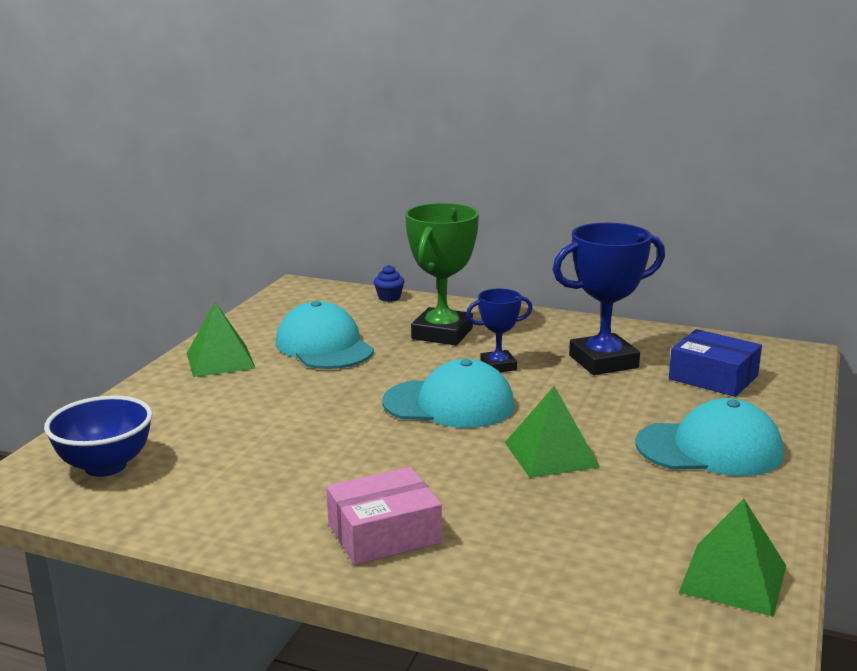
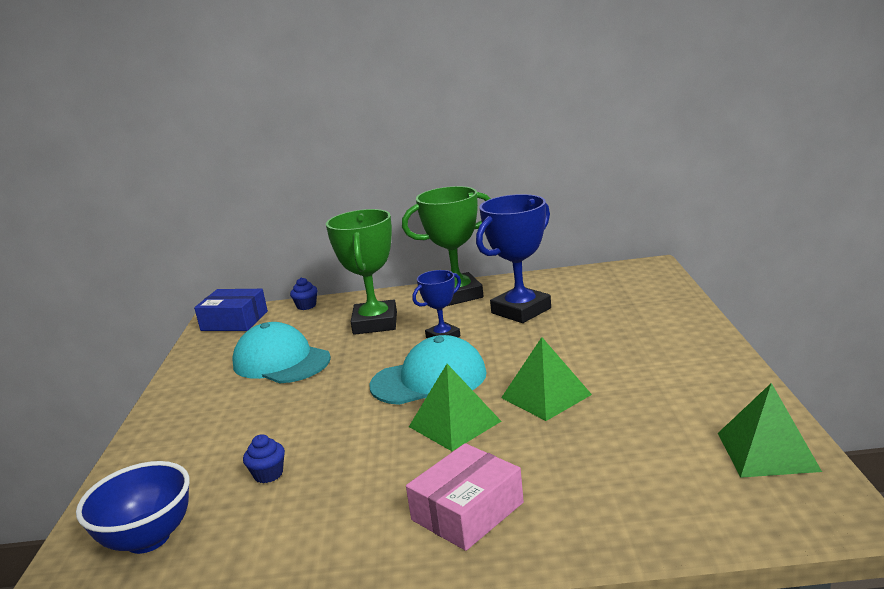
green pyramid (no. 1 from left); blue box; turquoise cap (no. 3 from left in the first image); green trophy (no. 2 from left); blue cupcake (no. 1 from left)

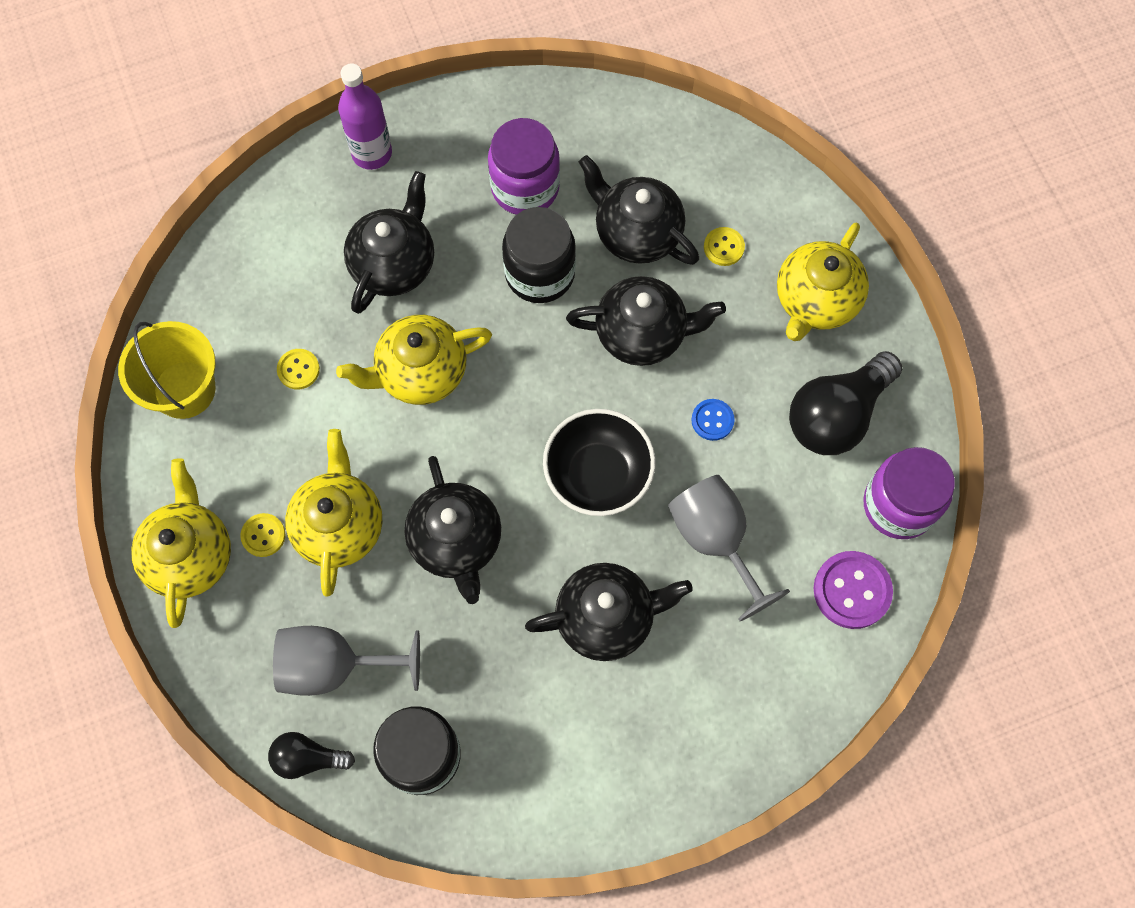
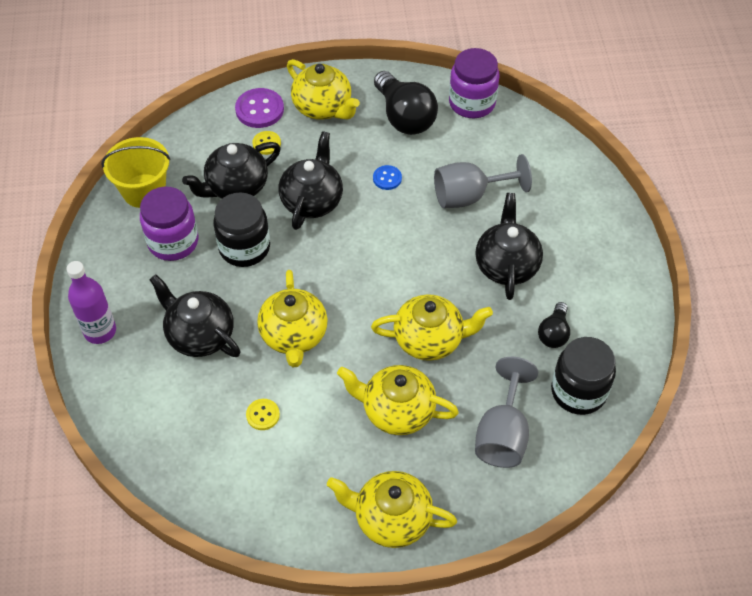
yellow bucket; black bowl; yellow teapot (no. 5 from left); yellow button (no. 1 from left in the first image); purple button; black light bulb (no. 2 from left)

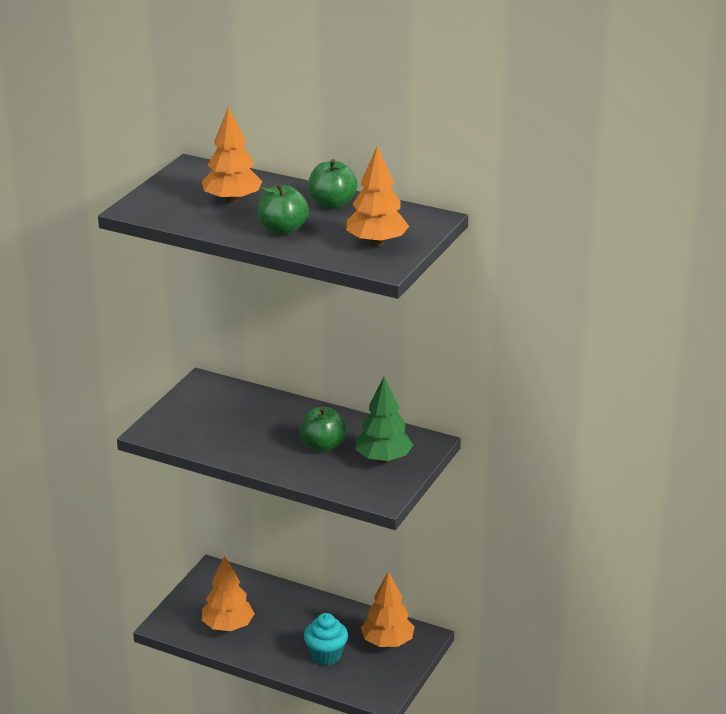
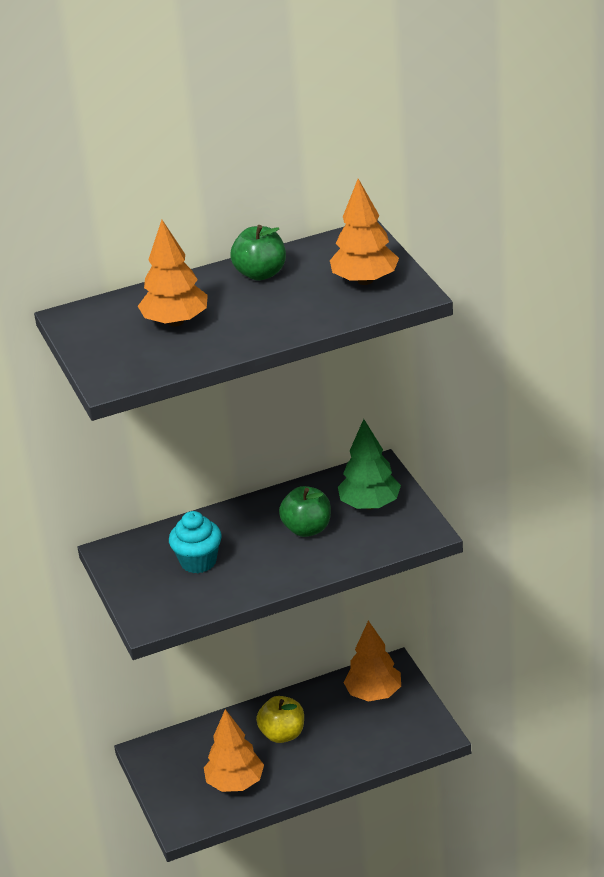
green apple (no. 1 from left in the first image); turquoise cupcake; yellow apple

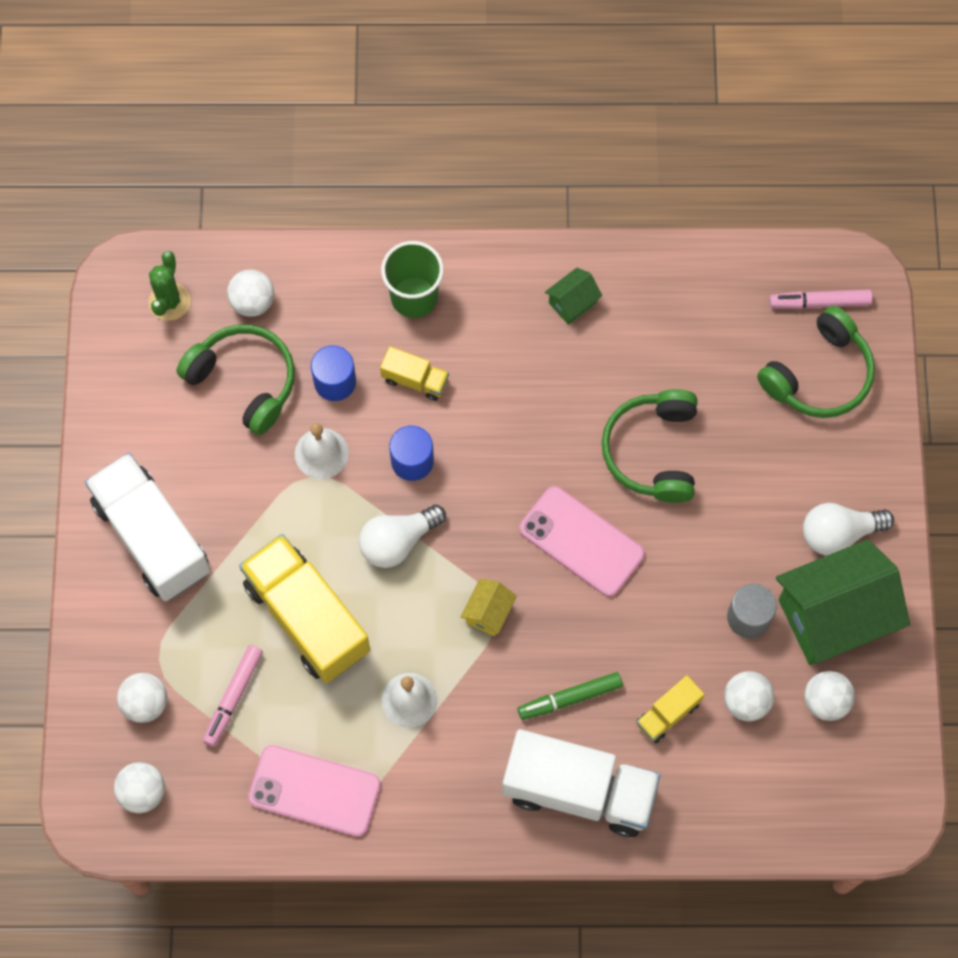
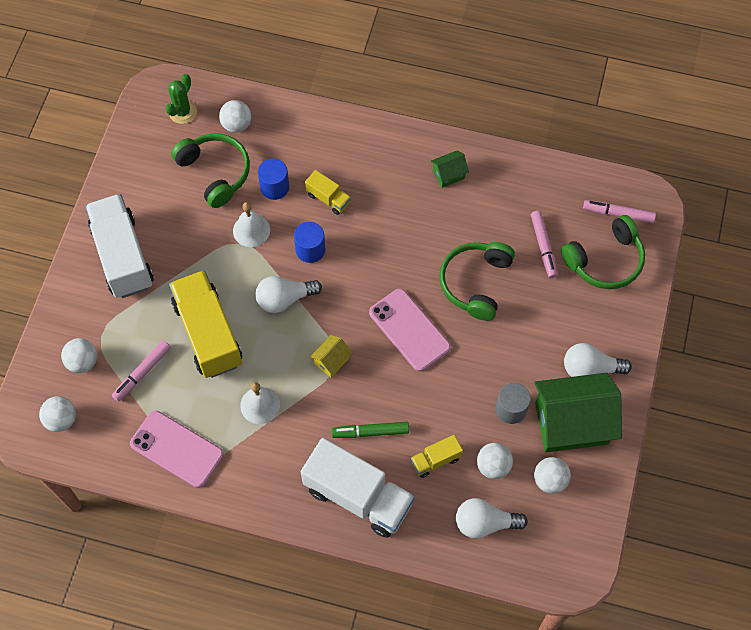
green cup; pink marker (no. 2 from left); white light bulb (no. 2 from left)

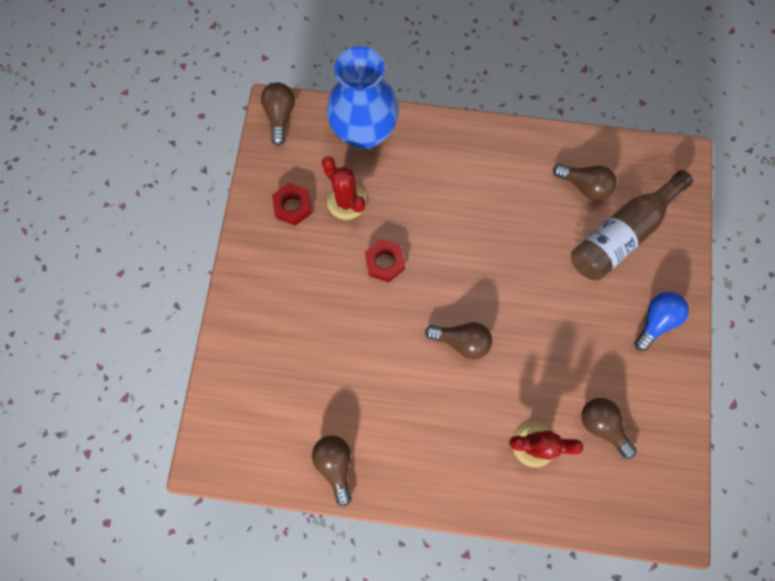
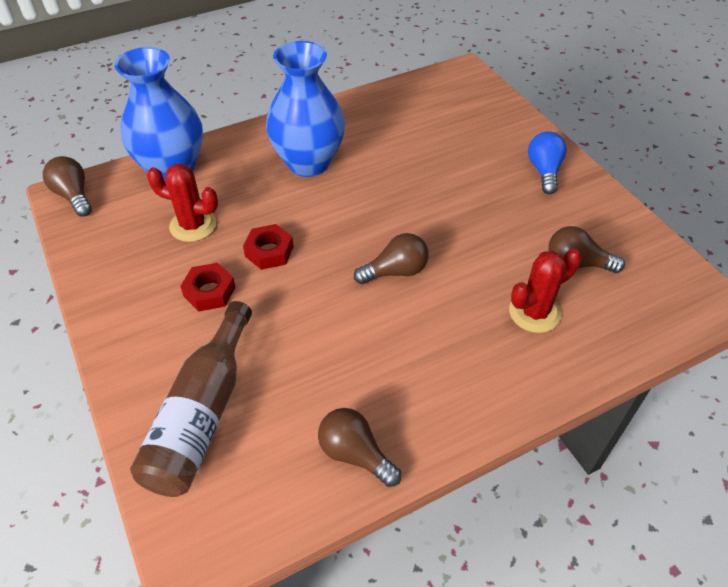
brown light bulb (no. 4 from left in the first image); brown bottle; red nut (no. 1 from left); blue vase (no. 2 from left)

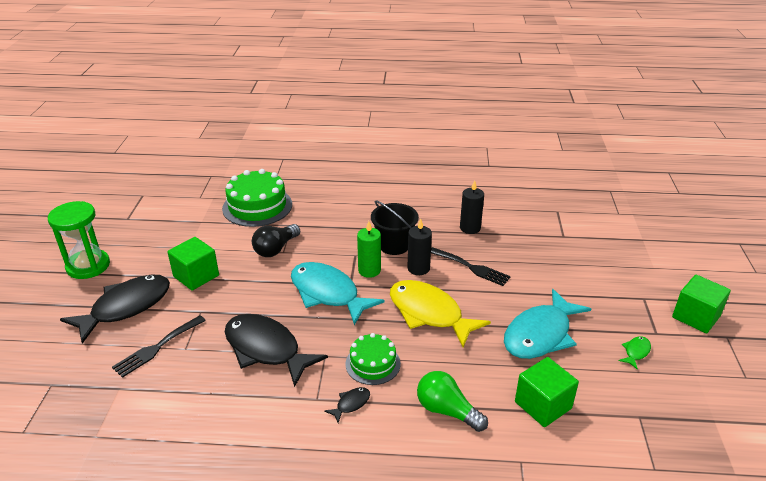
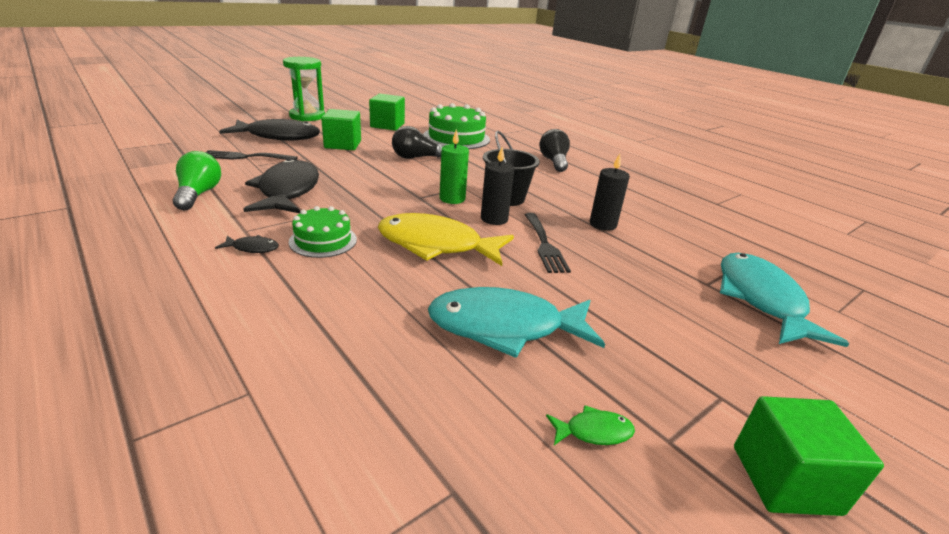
turquoise fish (no. 2 from left); yellow fish; green cube (no. 2 from left); green light bulb; black light bulb (no. 2 from left)

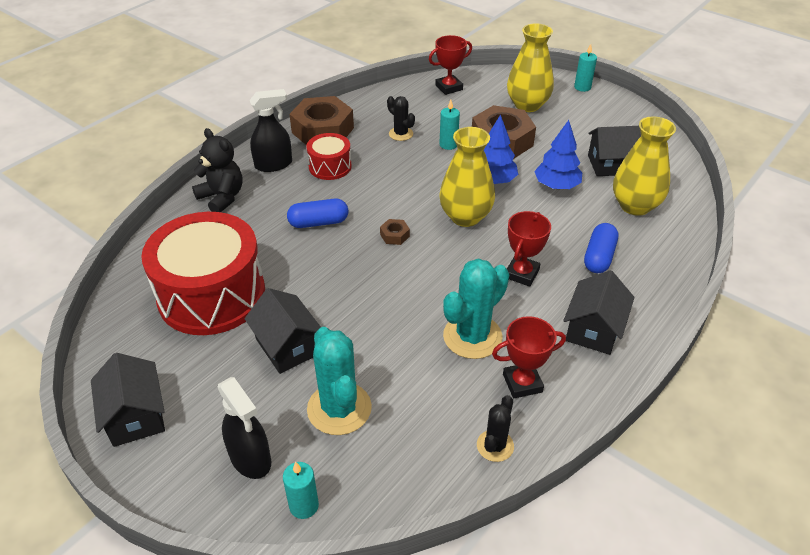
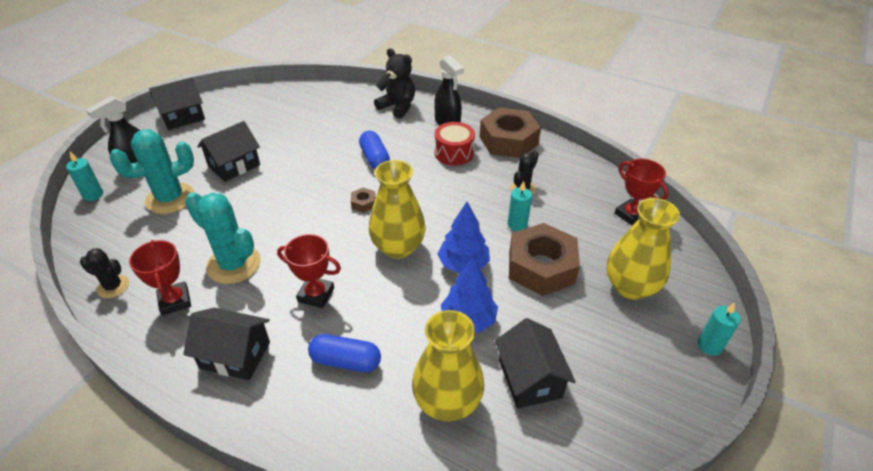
black teddy bear; red drum (no. 1 from left in the first image)

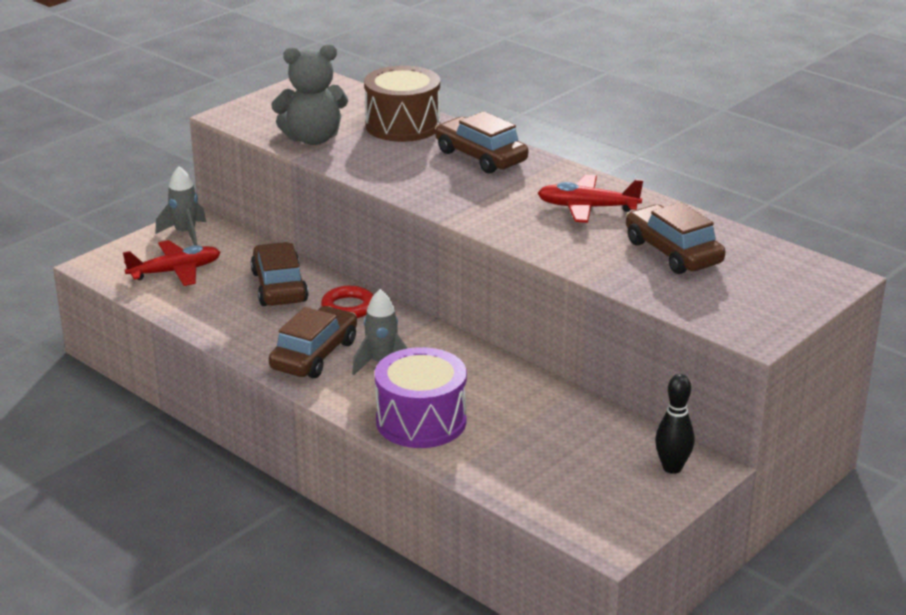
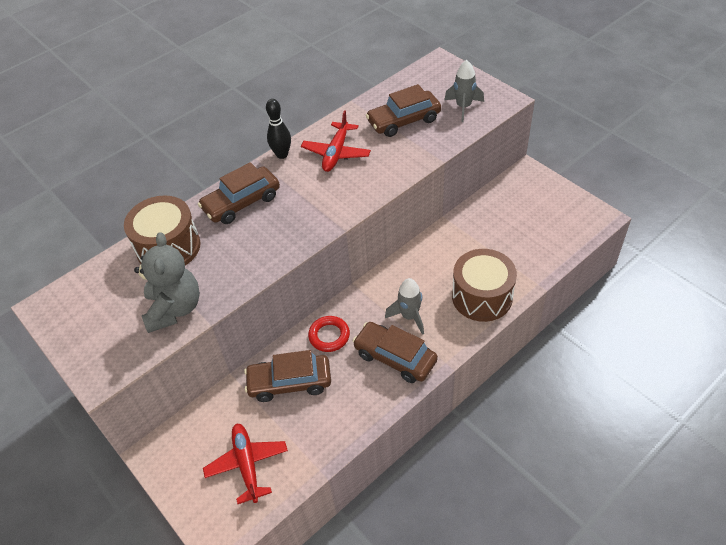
grey rocket (no. 2 from left); brown drum (no. 2 from left); black bowling pin

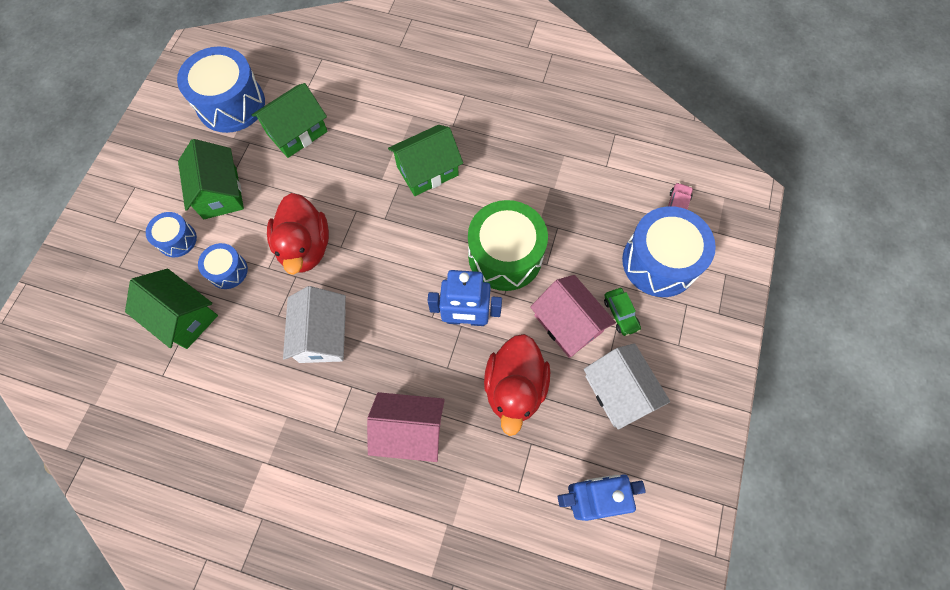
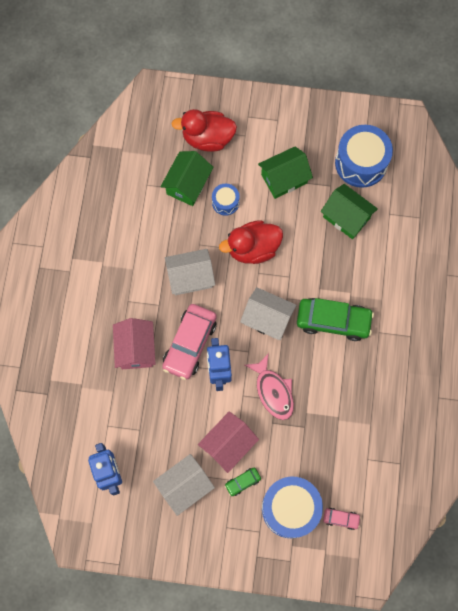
green car (no. 2 from left); pink fish; blue drum (no. 1 from left in the first image); red duck (no. 1 from left); white house (no. 3 from left); pink car (no. 1 from left)

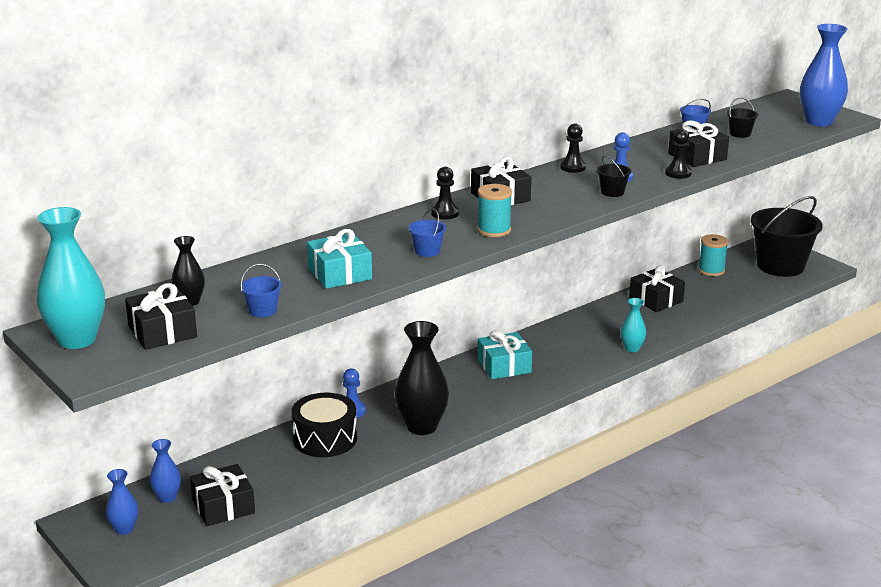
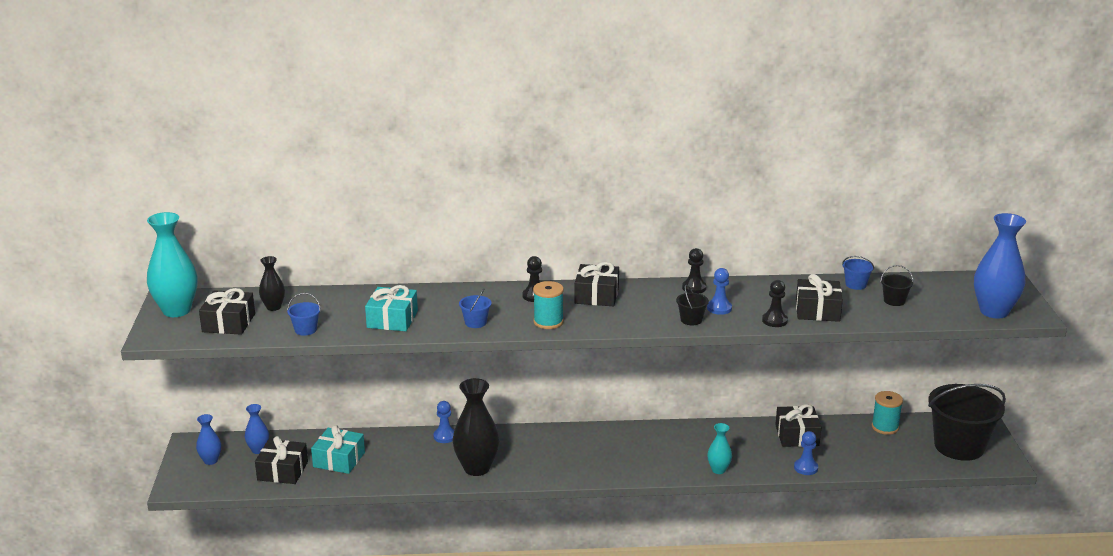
turquoise gift (no. 1 from left); black drum; blue pawn (no. 3 from left)

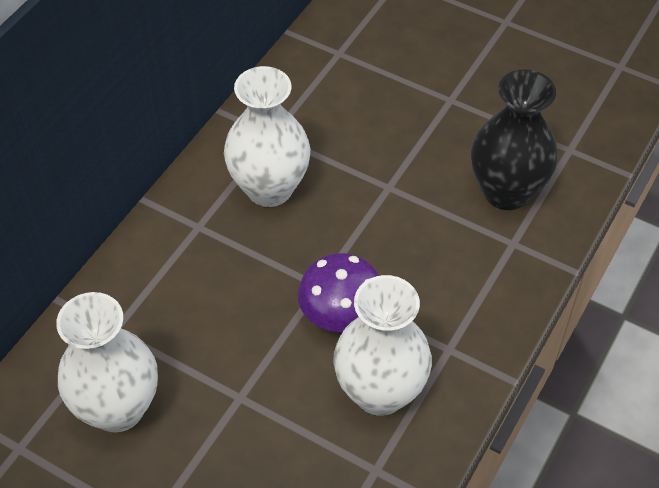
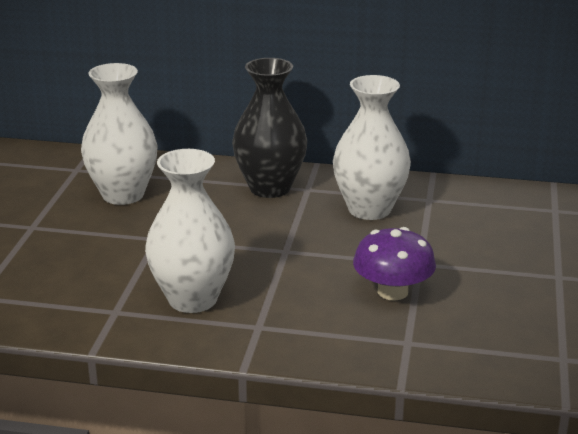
black vase; purple mushroom

